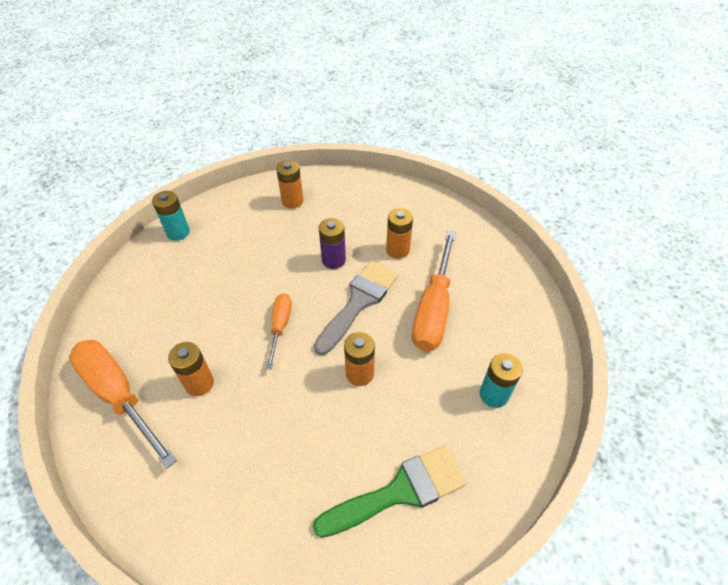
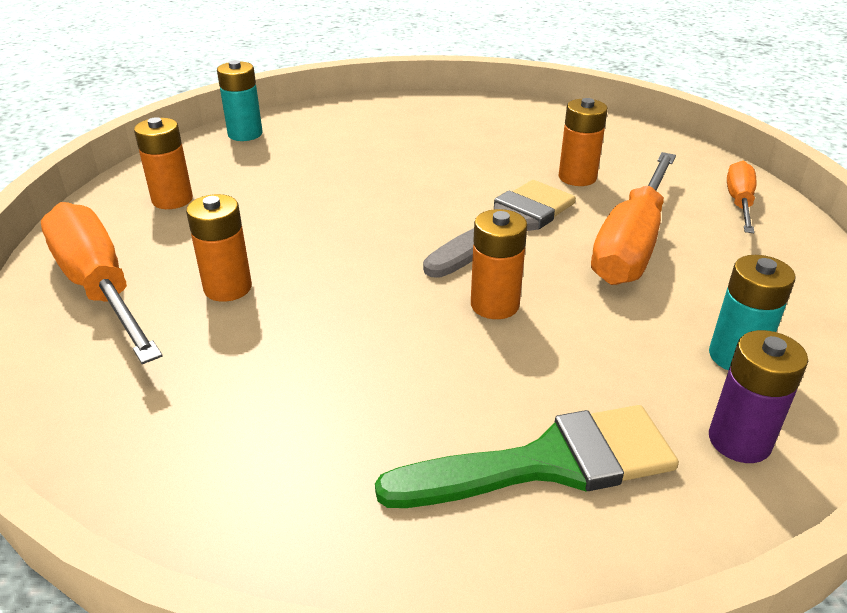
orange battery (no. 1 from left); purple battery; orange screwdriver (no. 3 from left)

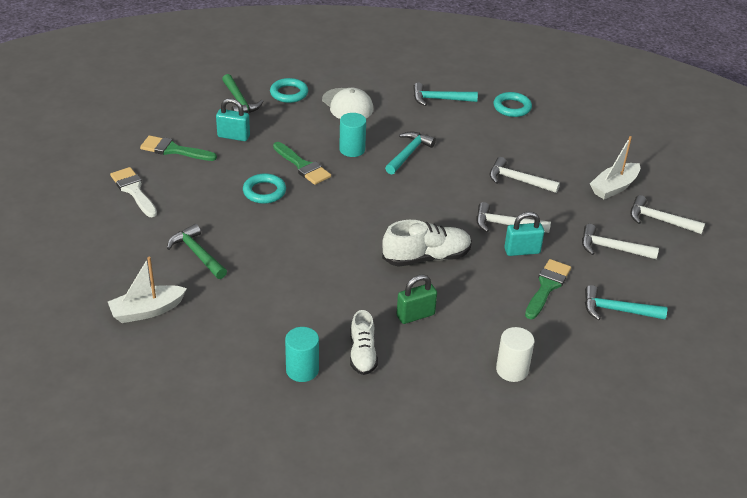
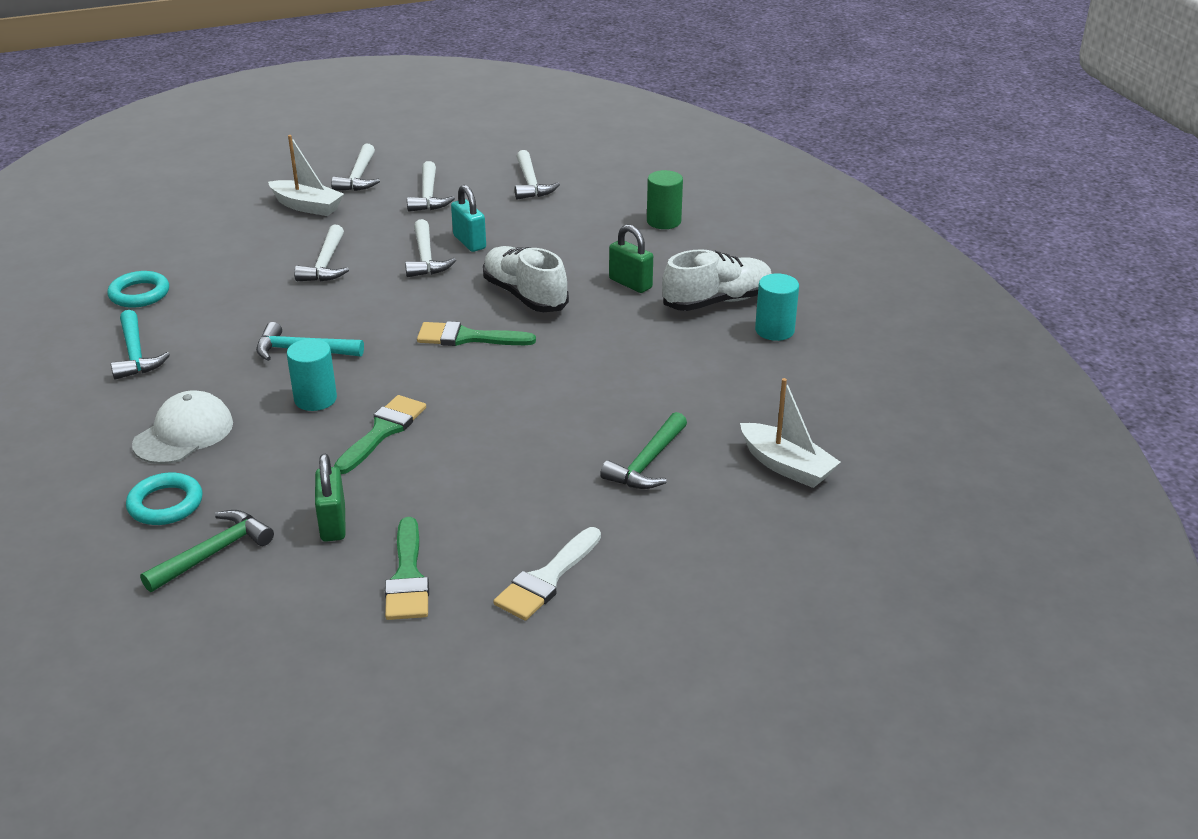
green padlock (no. 1 from left); turquoise ring (no. 1 from left in the first image); green brush (no. 3 from left); white hammer (no. 5 from left); white shoe (no. 2 from left); green cylinder

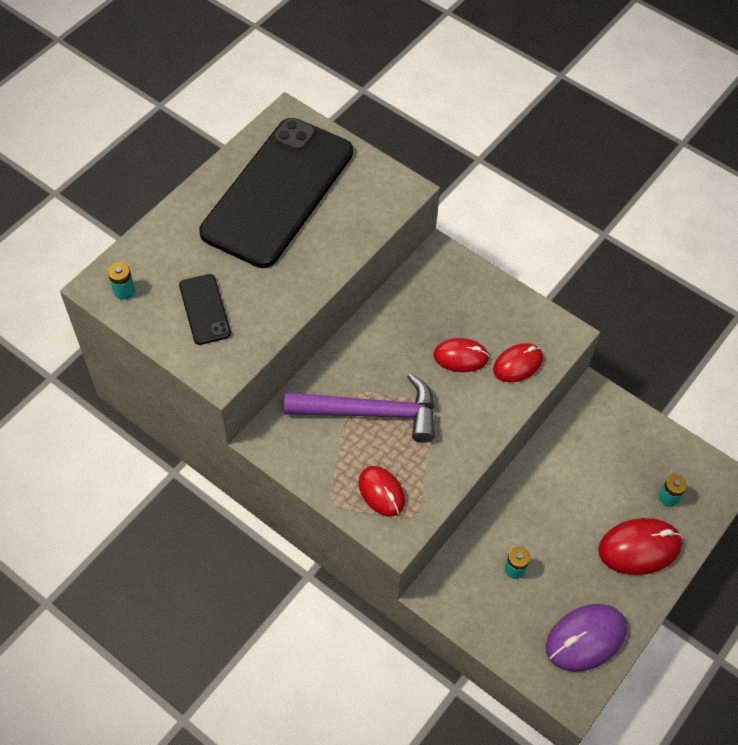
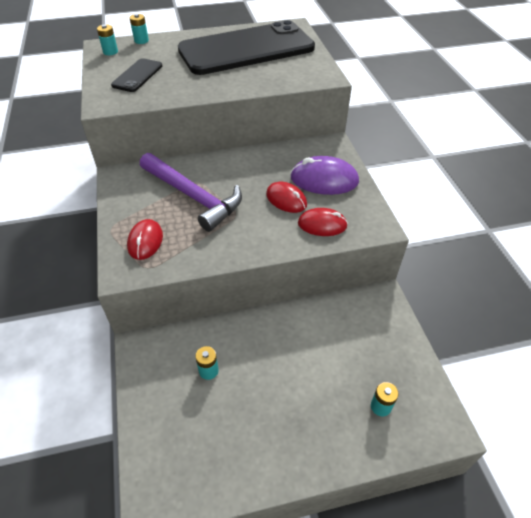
red mouse (no. 4 from left in the first image); purple mouse; turquoise battery (no. 2 from left)

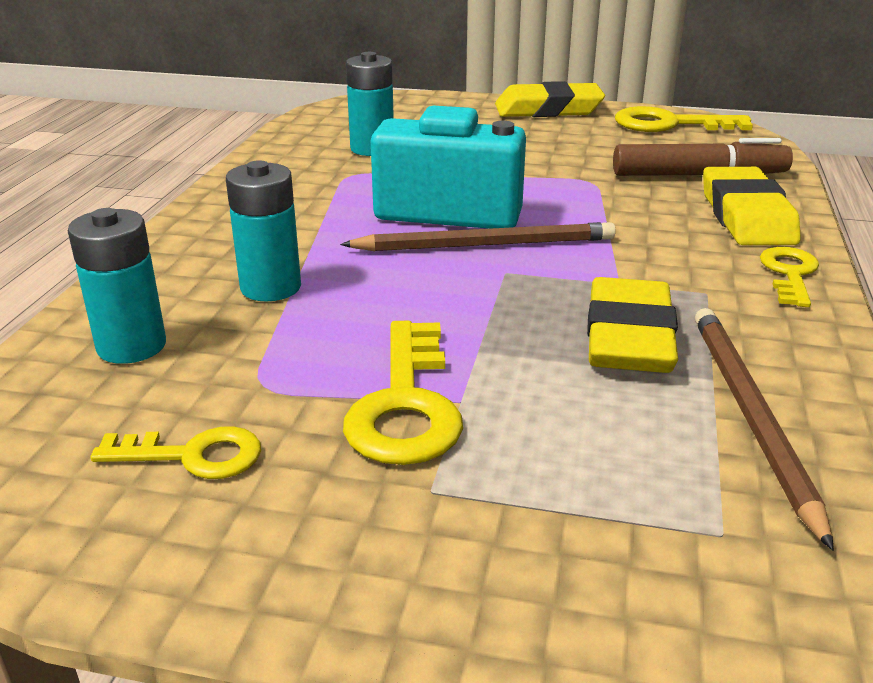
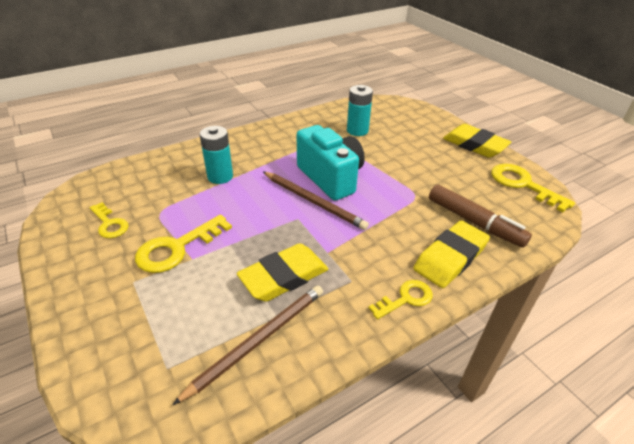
turquoise battery (no. 1 from left in the first image)

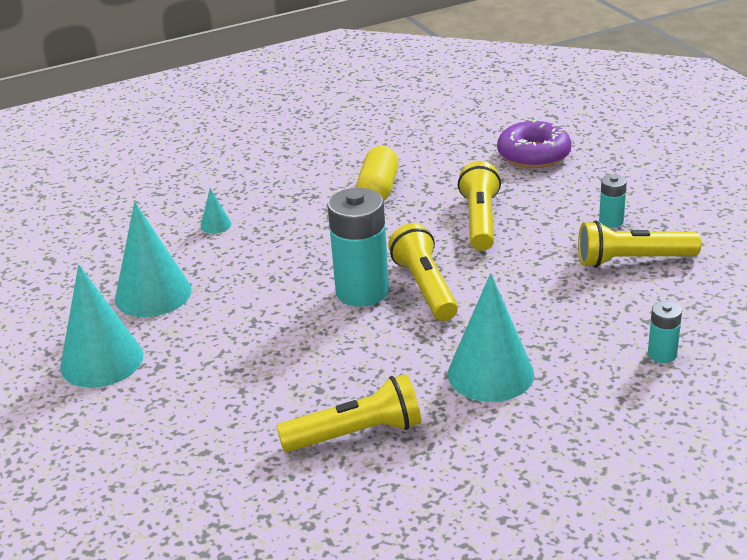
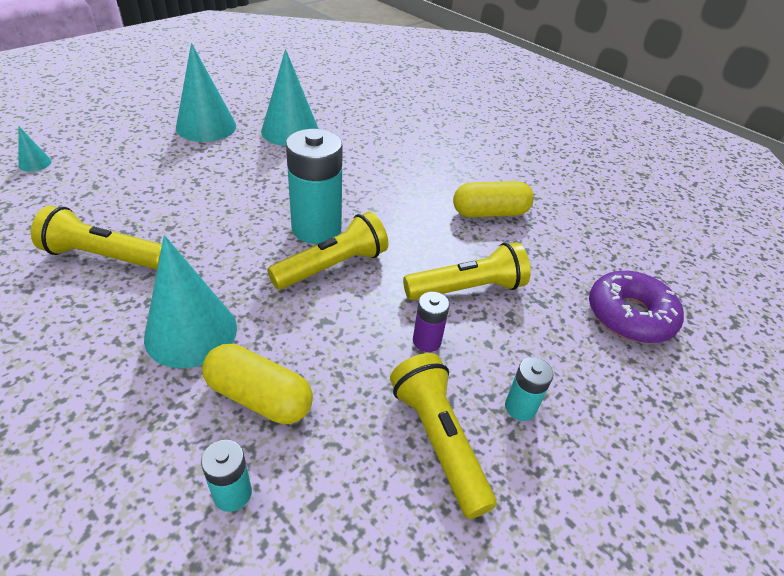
turquoise cone (no. 1 from left); yellow flashlight (no. 1 from left); purple battery; yellow capsule (no. 1 from left)

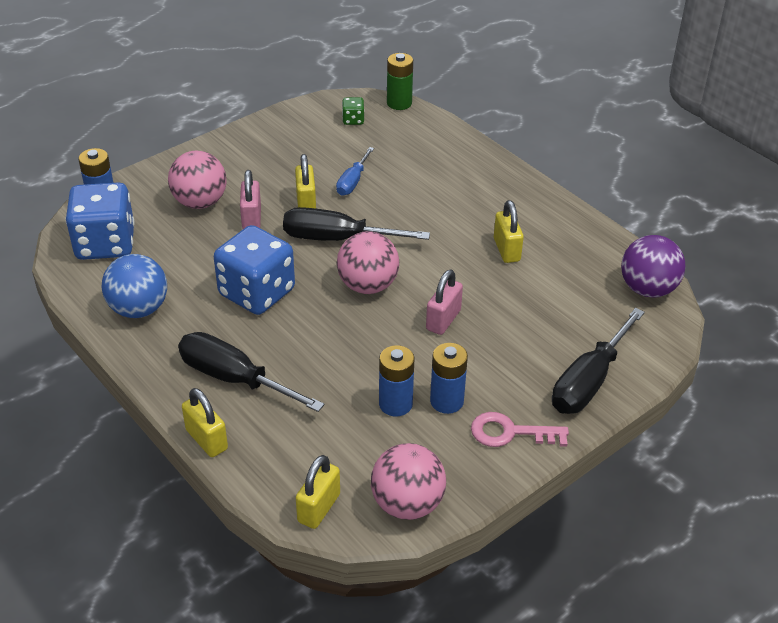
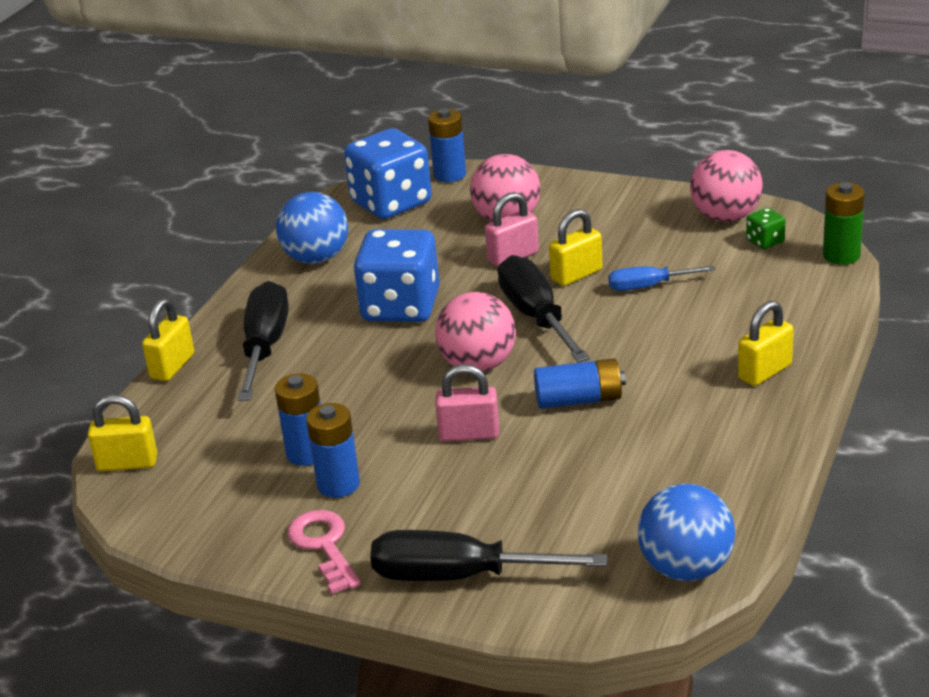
yellow padlock (no. 4 from left); blue ball (no. 2 from left); pink ball (no. 3 from left); blue battery (no. 4 from left)

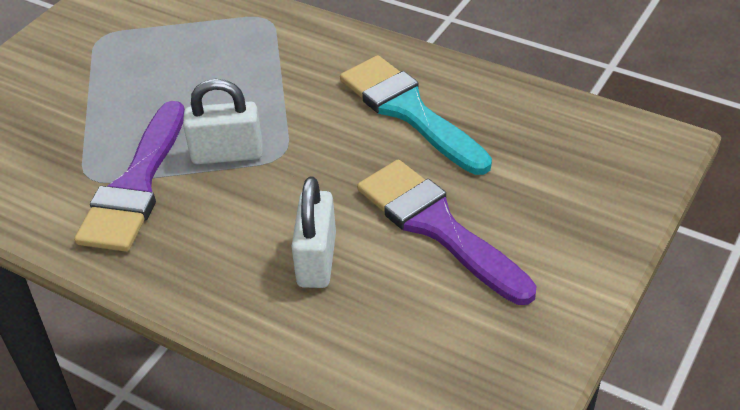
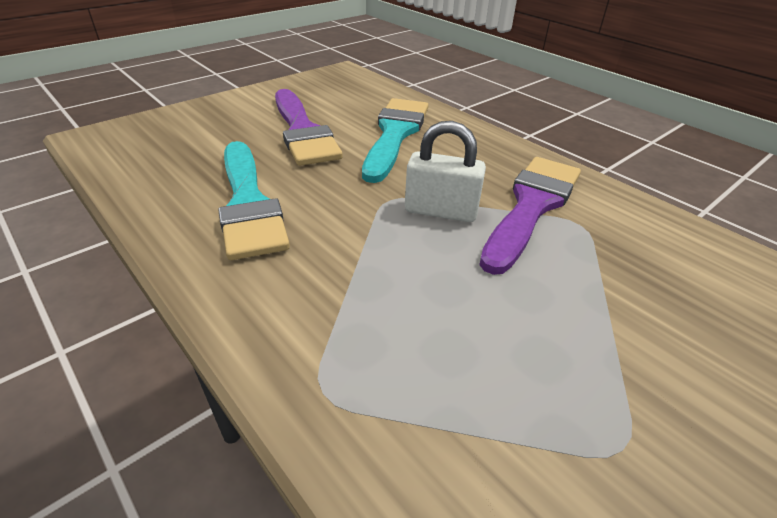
turquoise brush (no. 2 from left)

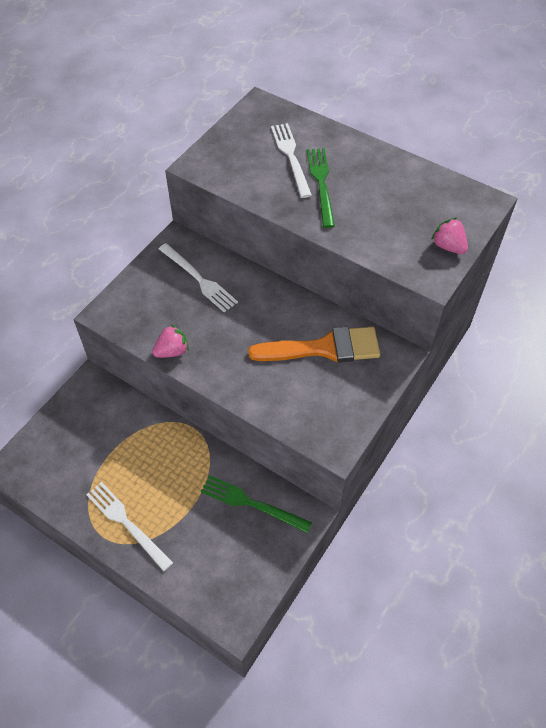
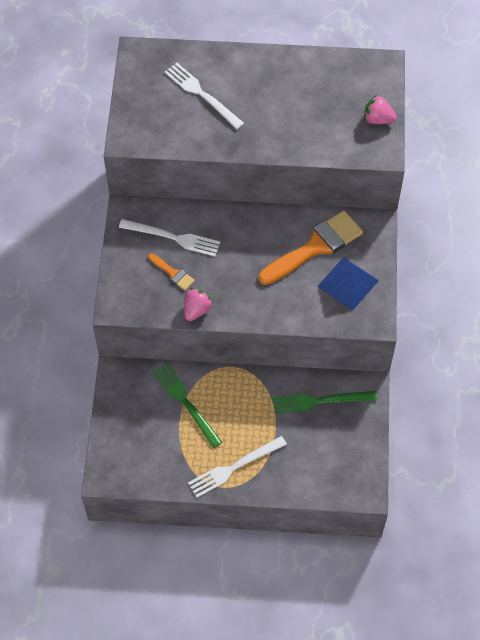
green fork (no. 1 from left); white fork (no. 3 from left); orange brush (no. 1 from left); blue pyramid

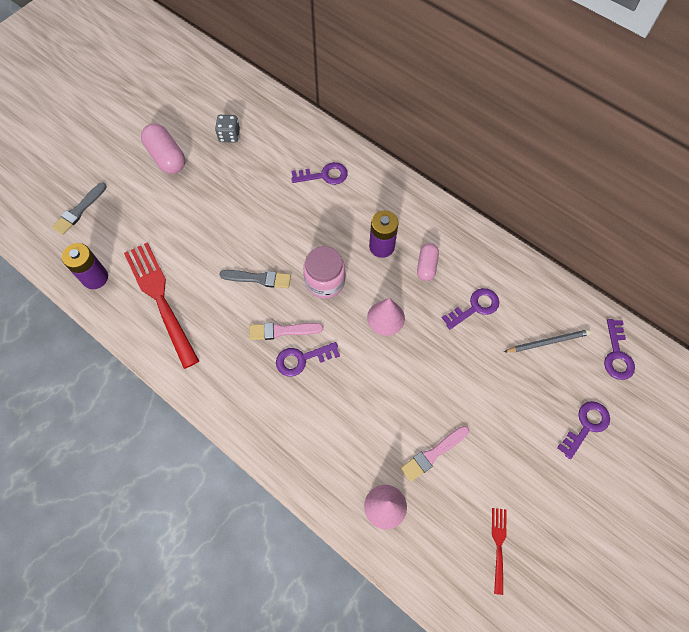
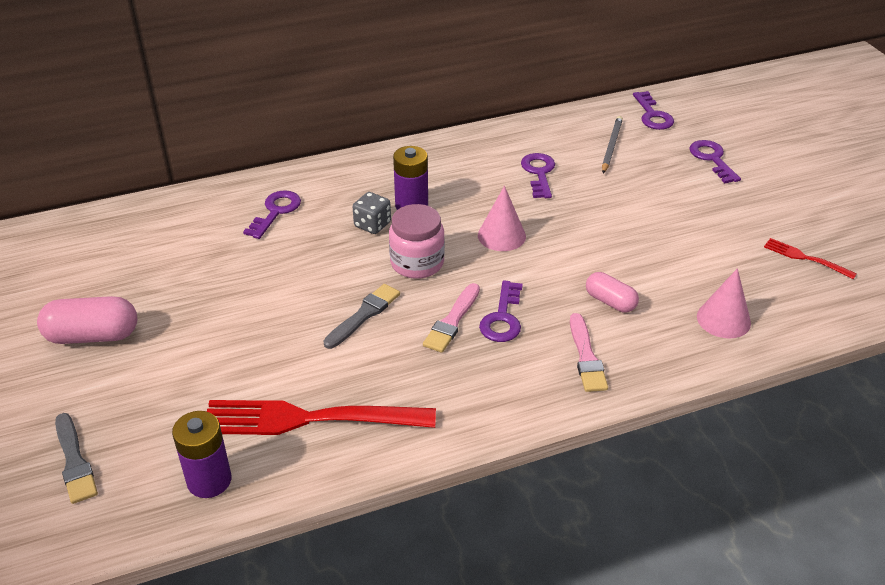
grey dice; pink capsule (no. 2 from left); purple key (no. 4 from left); pink brush (no. 2 from left)

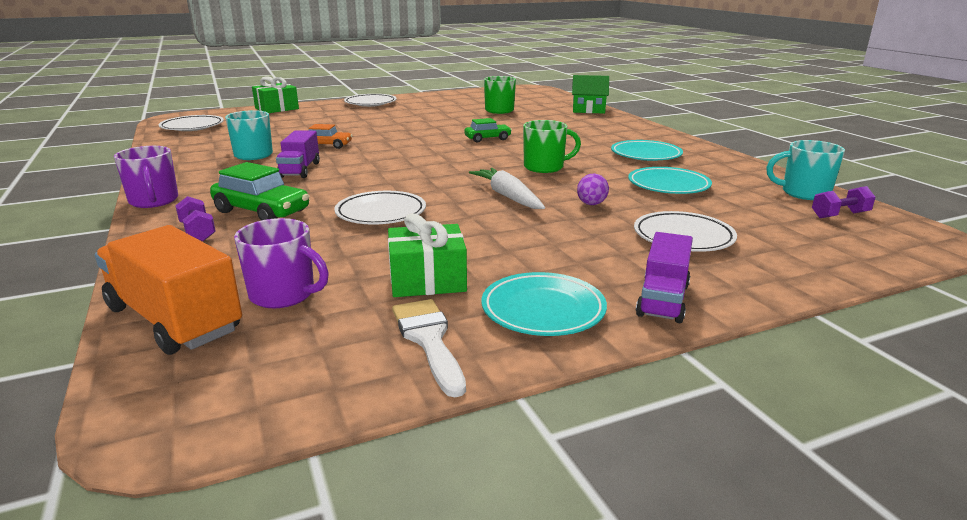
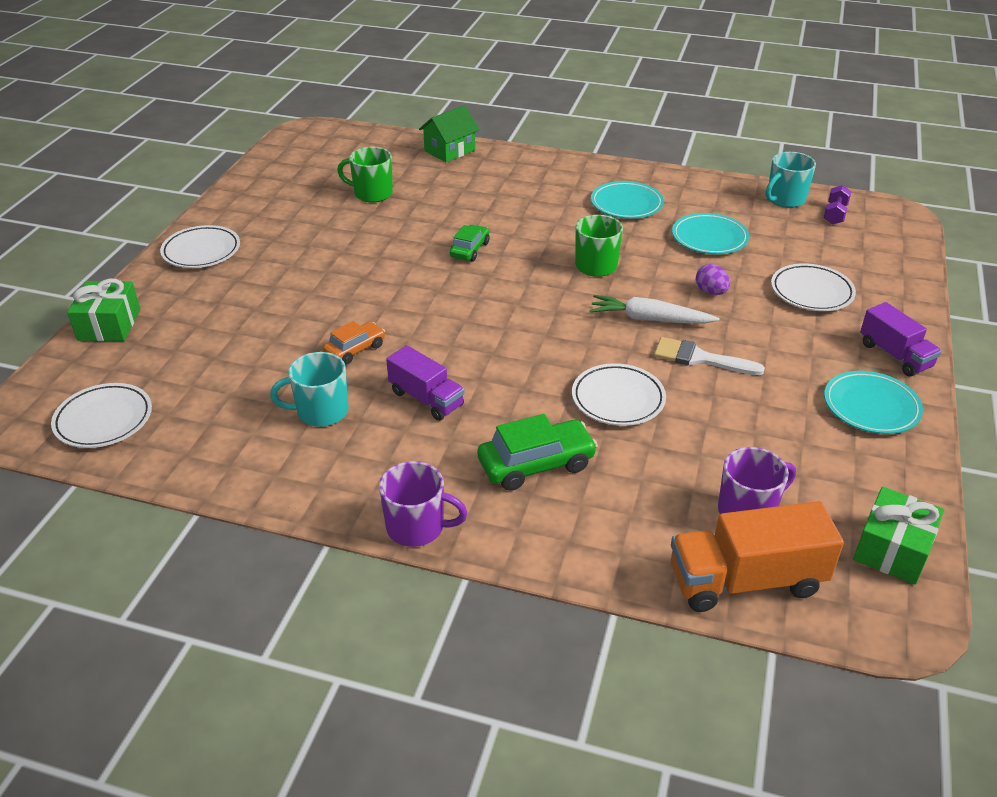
purple dumbbell (no. 1 from left in the first image); green gift (no. 2 from left); white brush

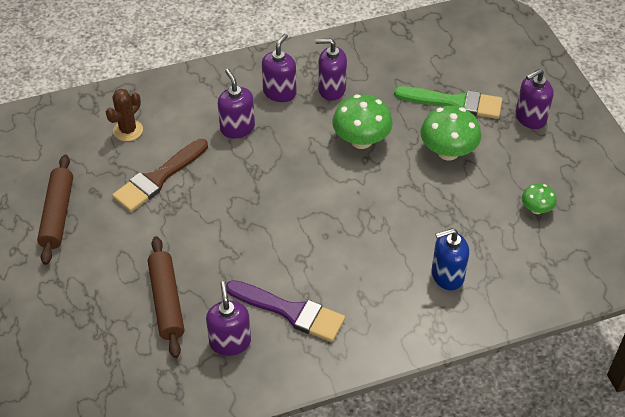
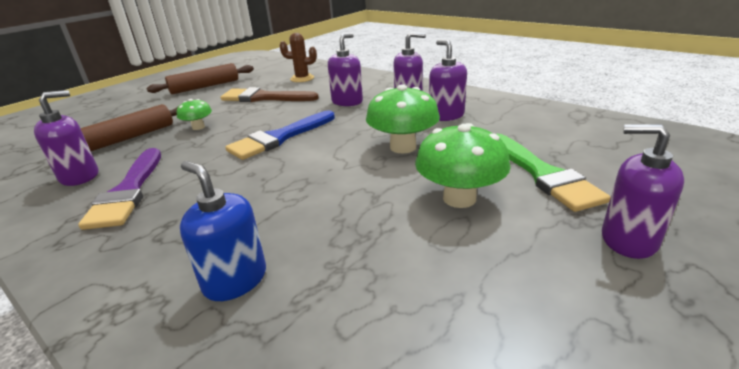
green mushroom (no. 1 from left); blue brush

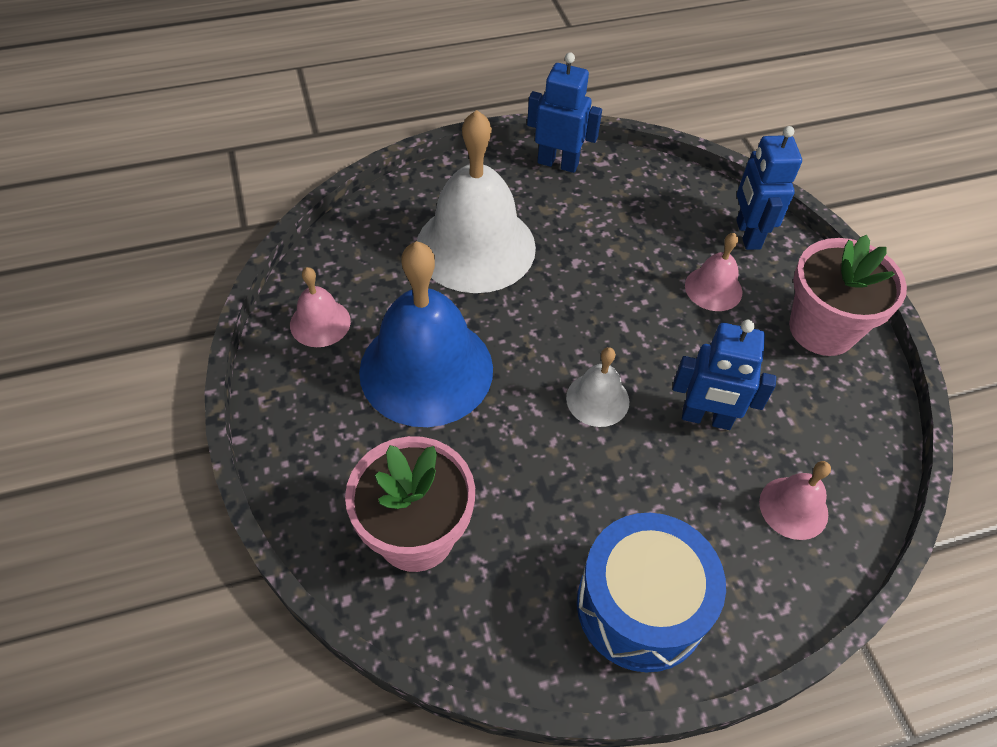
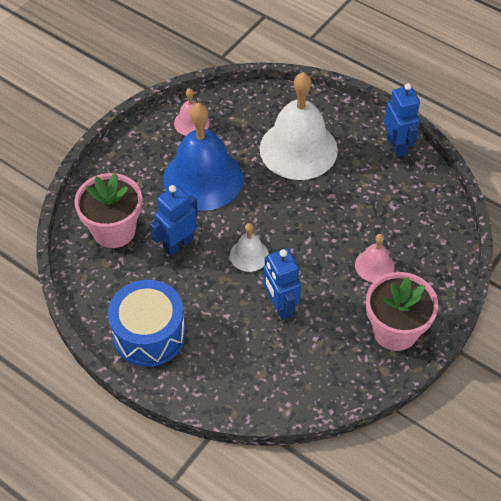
blue robot (no. 1 from left); pink bell (no. 3 from left in the first image)

